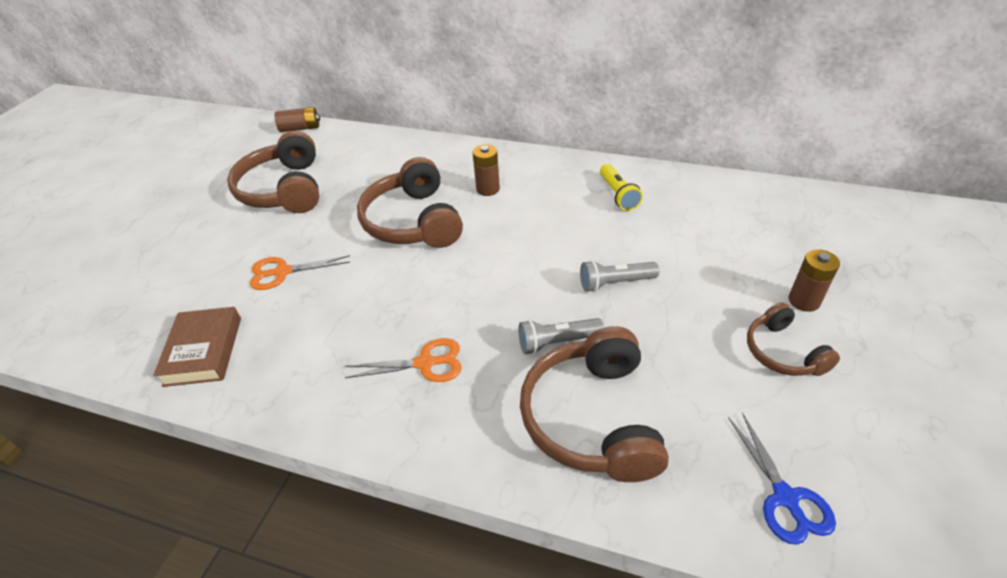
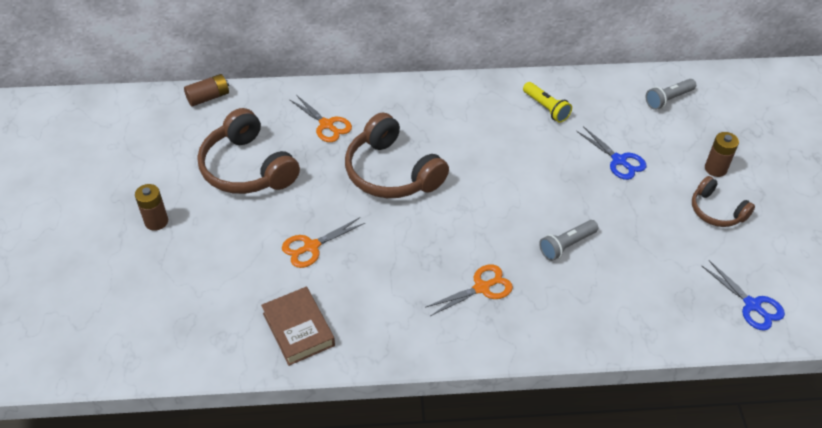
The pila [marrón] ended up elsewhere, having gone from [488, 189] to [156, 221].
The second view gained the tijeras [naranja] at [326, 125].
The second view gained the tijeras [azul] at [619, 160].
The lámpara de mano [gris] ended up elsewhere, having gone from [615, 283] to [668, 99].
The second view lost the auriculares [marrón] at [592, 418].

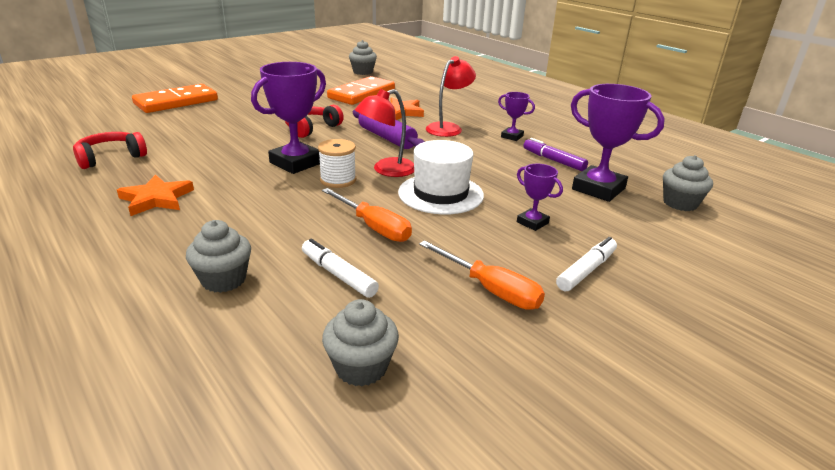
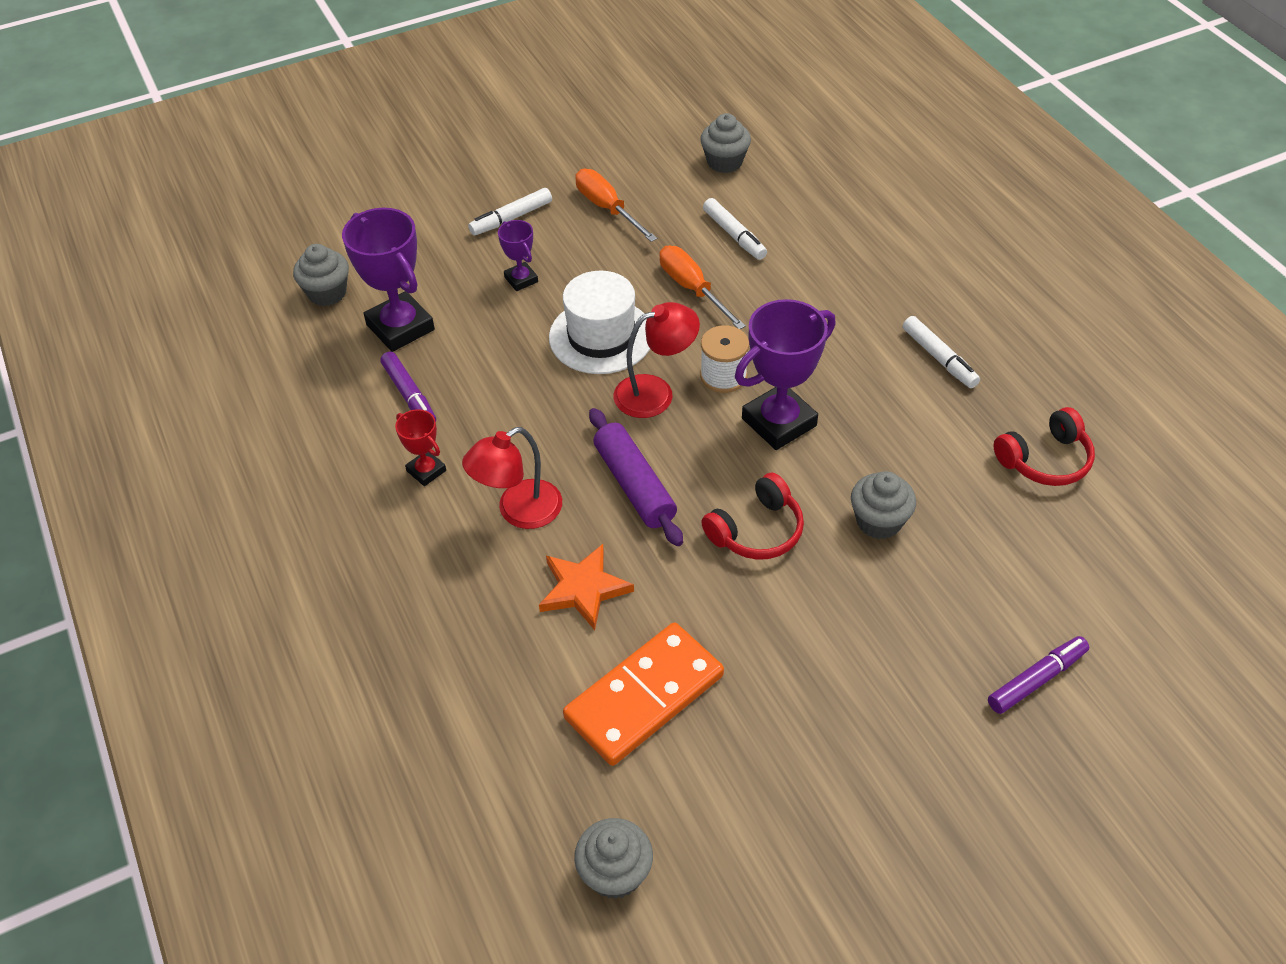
What was the trofeo [morado] at [512, 136] turned into the trofeo [rojo] at [426, 471].
The magdalena [gris] ended up elsewhere, having gone from [224, 280] to [878, 521].
Where the estrella [naranja] stood at [156, 199], the rotulador [blanco] came to stand at [939, 358].
Where the ficha de dominó [naranja] stood at [176, 102], the rotulador [morado] came to stand at [1036, 679].

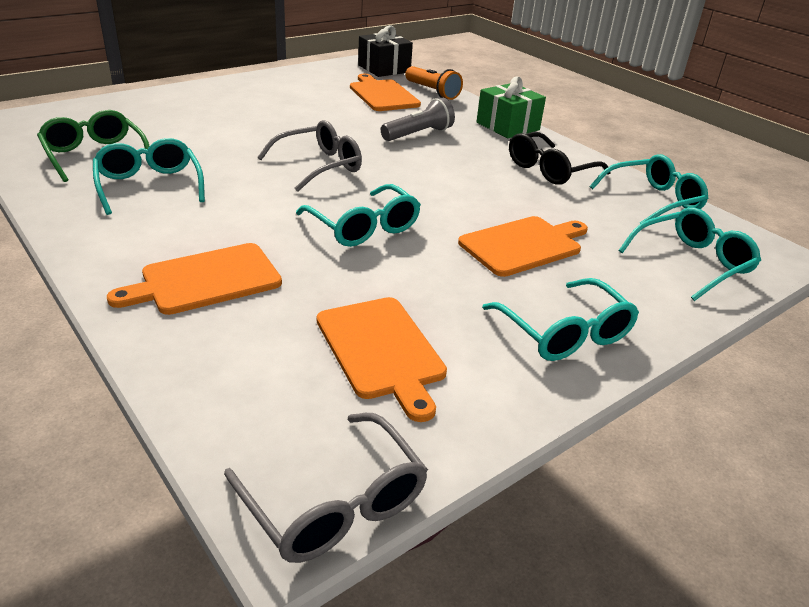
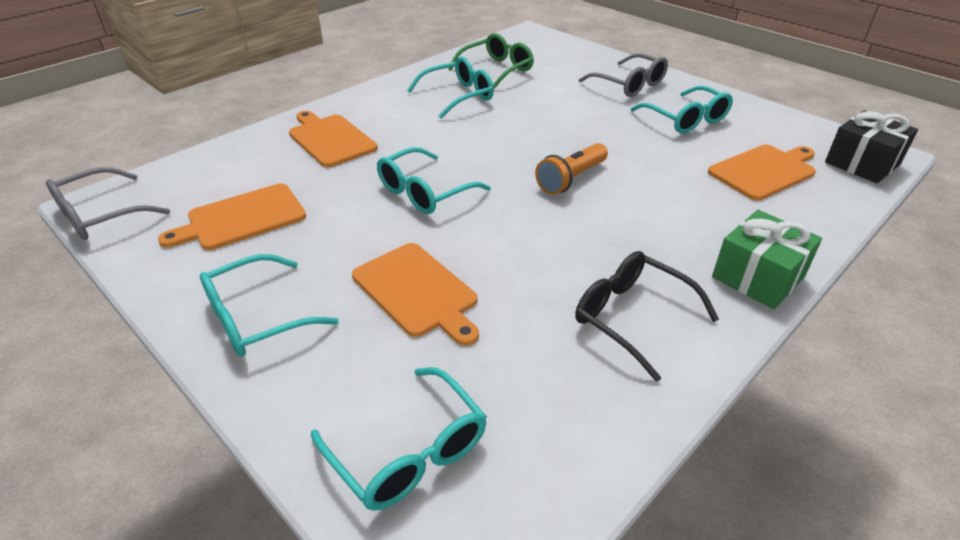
The lámpara de mano [naranja] ended up elsewhere, having gone from [432, 92] to [571, 179].
The gafas [gris] ended up elsewhere, having gone from [319, 166] to [629, 85].
The gafas [turquesa] ended up elsewhere, having gone from [653, 201] to [686, 119].
The second view lost the lámpara de mano [gris] at [418, 134].

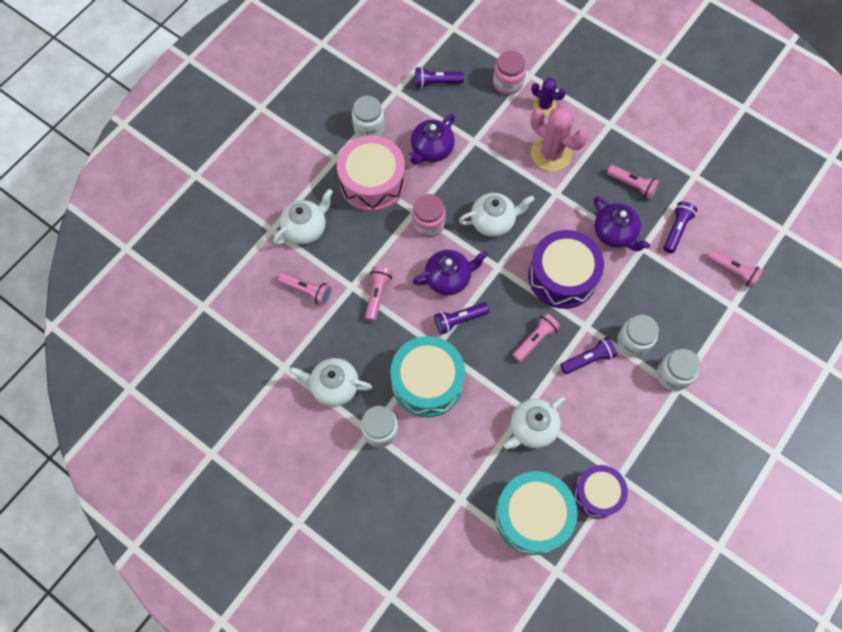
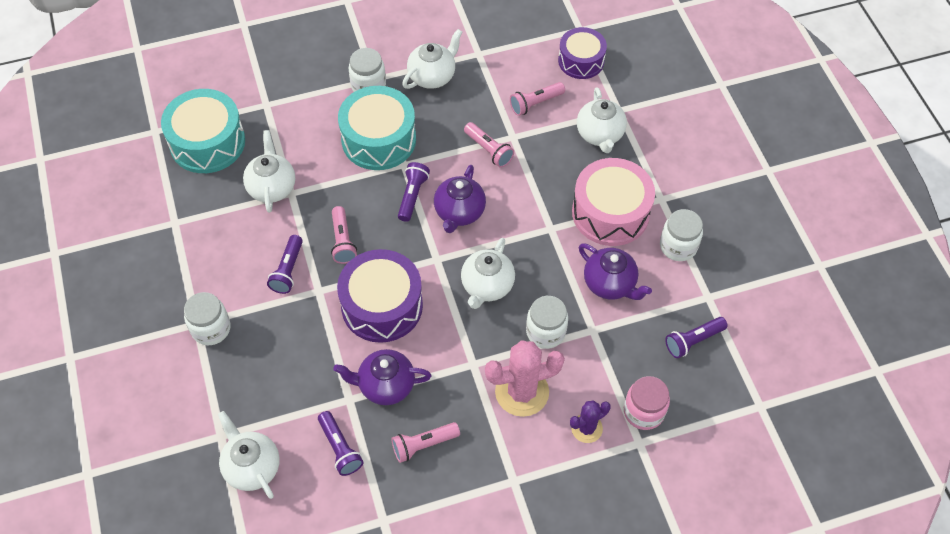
Where the lámpara de mano [rosa] stood at [733, 271], the tetera [blanco] came to stand at [252, 467].
The tarro [blanco] ended up elsewhere, having gone from [633, 341] to [545, 332].
The tambor [morado] ended up elsewhere, having gone from [597, 493] to [581, 61].
The tetera [morado] at [431, 150] ended up facing another way, 150 degrees clockwise from before.
The lámpara de mano [morado] at [436, 82] ended up facing another way, 150 degrees counterclockwise from before.
The second view lost the tarro [rosa] at [428, 224].

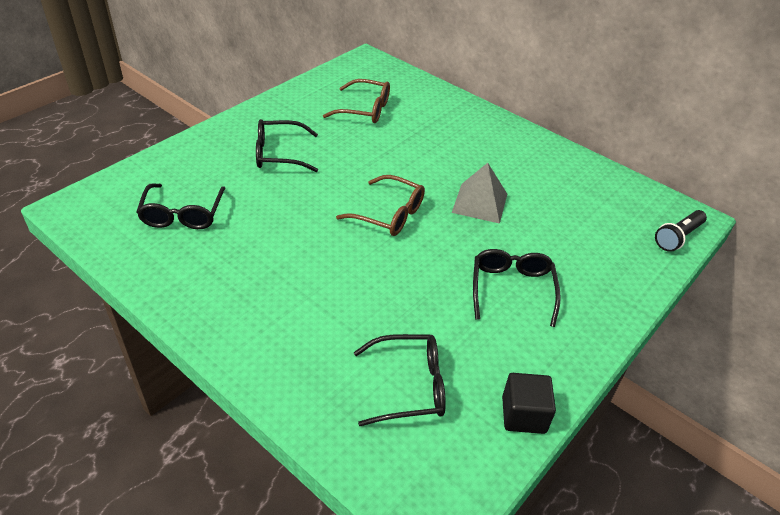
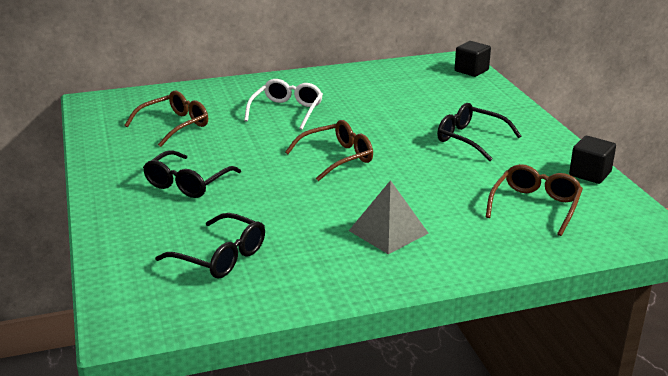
The second view gained the gafas [blanco] at [287, 111].
The pirámide [gris] ended up elsewhere, having gone from [480, 203] to [388, 231].
Where the lámpara de mano [negro] stood at [678, 237], the cubo [negro] came to stand at [471, 70].
What was the gafas [negro] at [409, 386] turned into the gafas [marrón] at [535, 206].

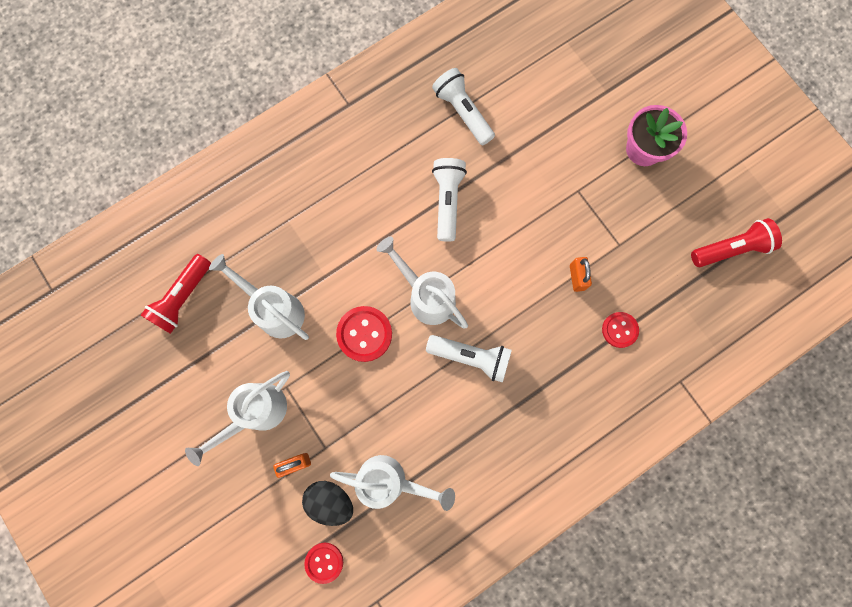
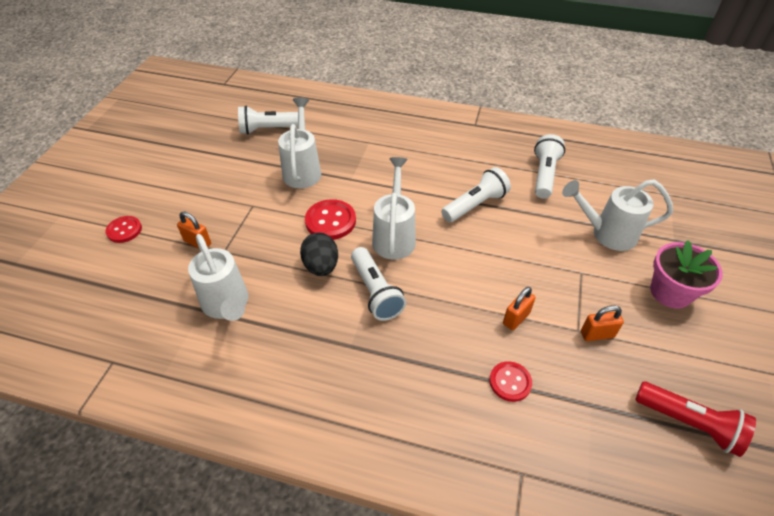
The botón [rojo] ended up elsewhere, having gone from [324, 562] to [124, 230].
What was the lámpara de mano [rojo] at [183, 298] turned into the lámpara de mano [blanco] at [269, 129].
The huevo [negro] ended up elsewhere, having gone from [330, 501] to [321, 266].
The regadera [blanco] ended up elsewhere, having gone from [256, 413] to [606, 234].
The second view gained the candado [naranja] at [597, 334].

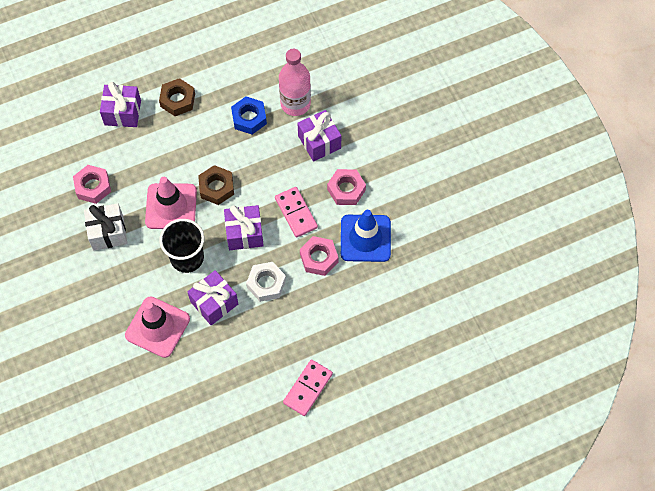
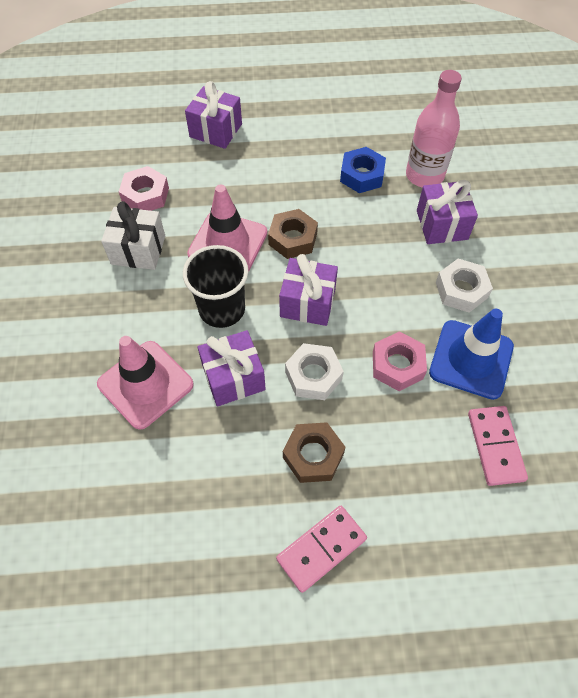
The tuerca [marrón] ended up elsewhere, having gone from [177, 100] to [313, 455].
What was the tuerca [rosa] at [346, 190] turned into the tuerca [blanco] at [461, 290].
The ficha de dominó [rosa] ended up elsewhere, having gone from [296, 213] to [495, 446].

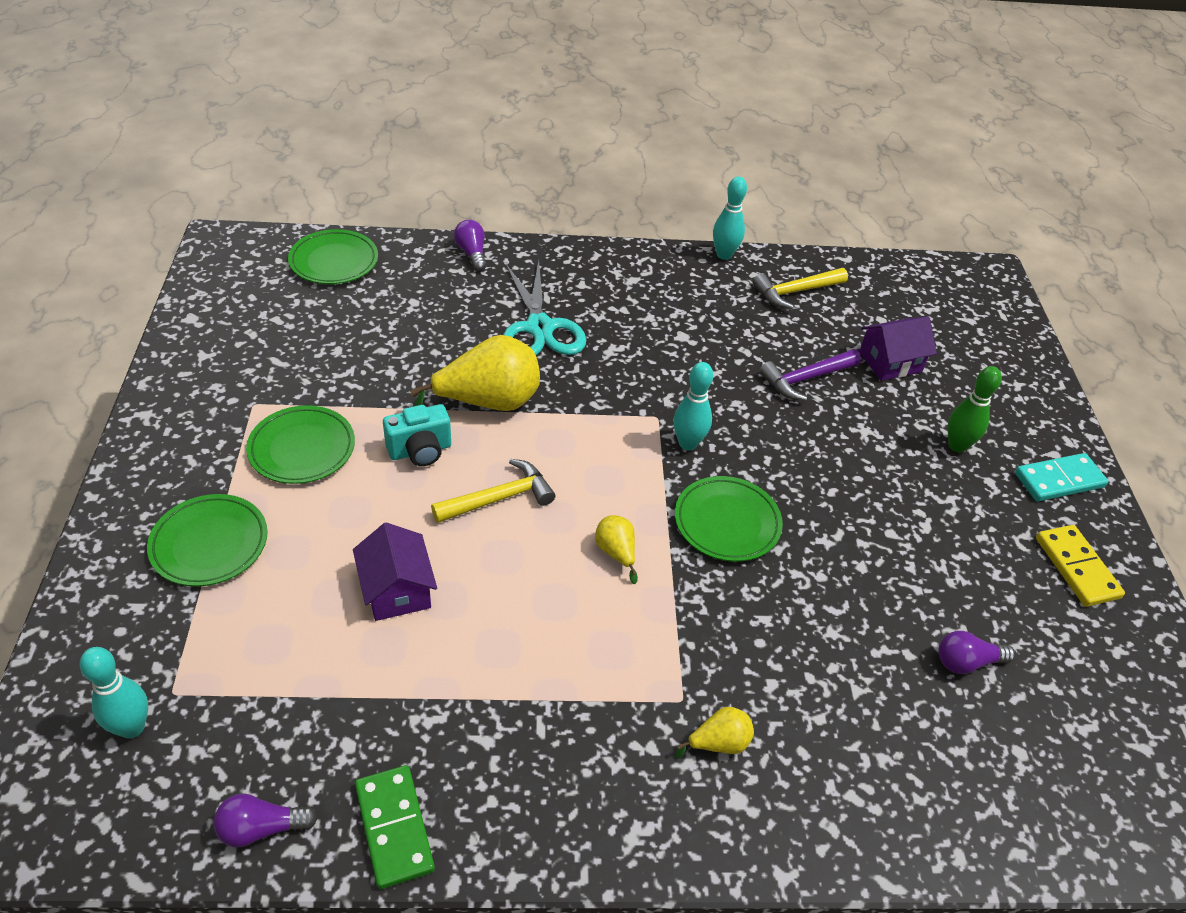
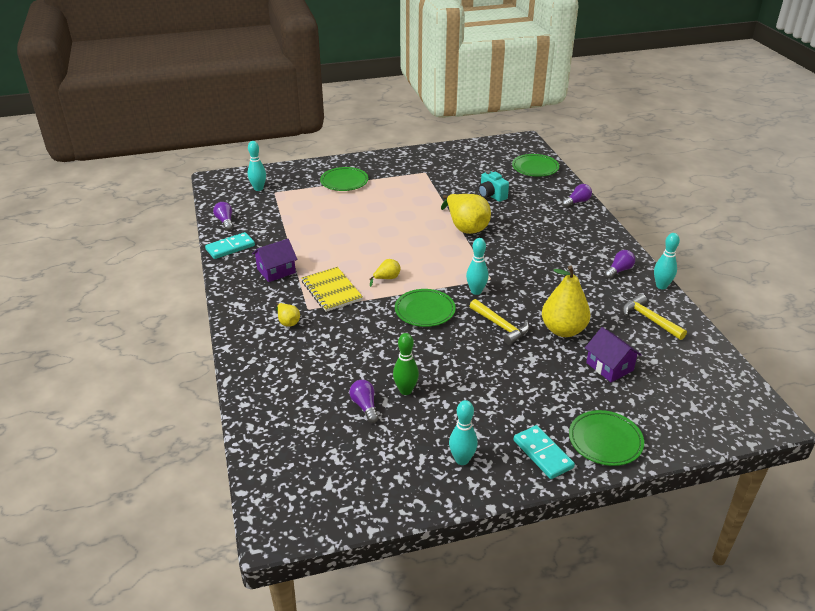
What was the ficha de dominó [verde] at [394, 828] turned into the ficha de dominó [turquesa] at [230, 247].
The casa [morado] ended up elsewhere, having gone from [397, 589] to [276, 271].
The second view gained the cuaderno [amarillo] at [331, 291].
The bolo [verde] ended up elsewhere, having gone from [957, 446] to [405, 390].
Where the ficha de dominó [amarillo] stood at [1077, 568], the bolo [turquesa] came to stand at [462, 460].
The martillo [amarillo] ended up elsewhere, having gone from [499, 498] to [500, 326].
The cámara [turquesa] ended up elsewhere, having gone from [420, 451] to [491, 195].
Where the martillo [morado] stood at [806, 379], the pera [amarillo] came to stand at [563, 330].
The plato [verde] ended up elsewhere, having gone from [302, 449] to [605, 441].
The second view gained the bombilla [morado] at [619, 270].
The second view lost the tijeras [turquesa] at [539, 328].

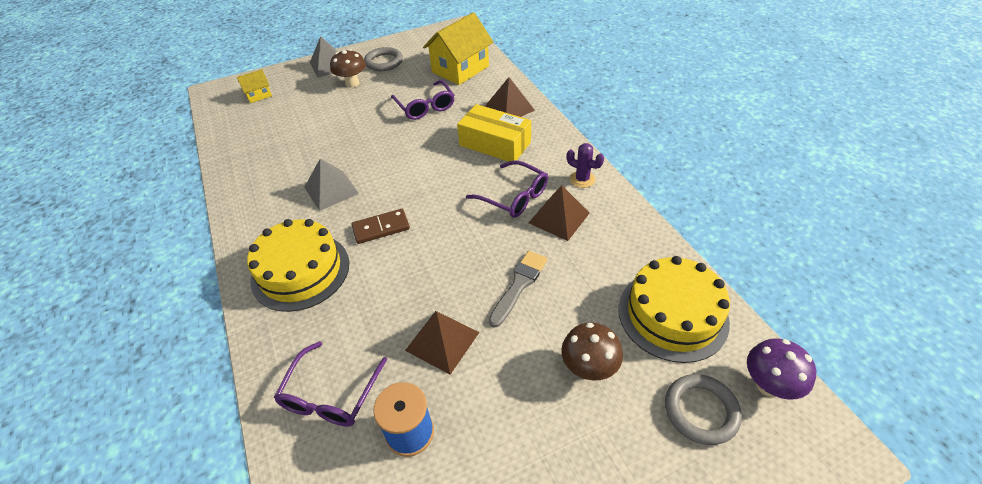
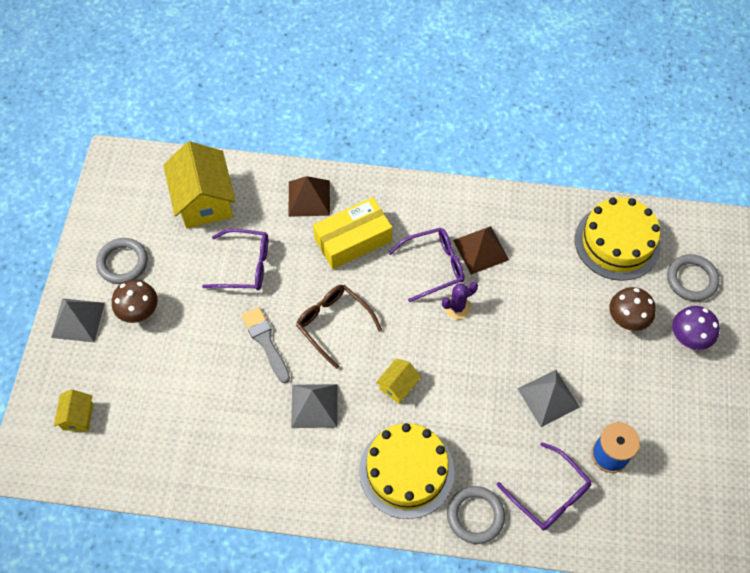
The pincel [gris] ended up elsewhere, having gone from [519, 285] to [266, 342].
The second view gained the gafas [marrón] at [334, 324].
Where the ficha de dominó [marrón] stood at [381, 228], the casa [amarillo] came to stand at [398, 386].
The cactus [morado] ended up elsewhere, having gone from [582, 179] to [457, 307].
The second view gained the anillo [gris] at [475, 516].
What was the pirámide [marrón] at [442, 341] turned into the pirámide [gris] at [548, 398].
The seta [morado] ended up elsewhere, having gone from [768, 385] to [688, 338].

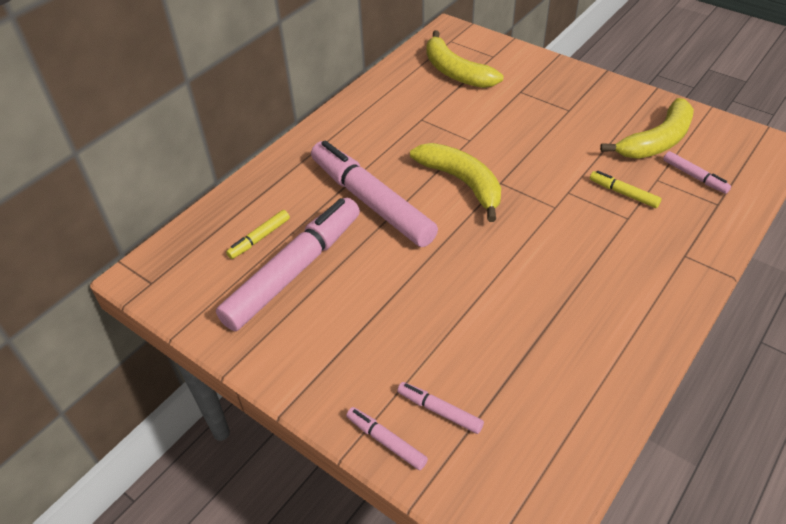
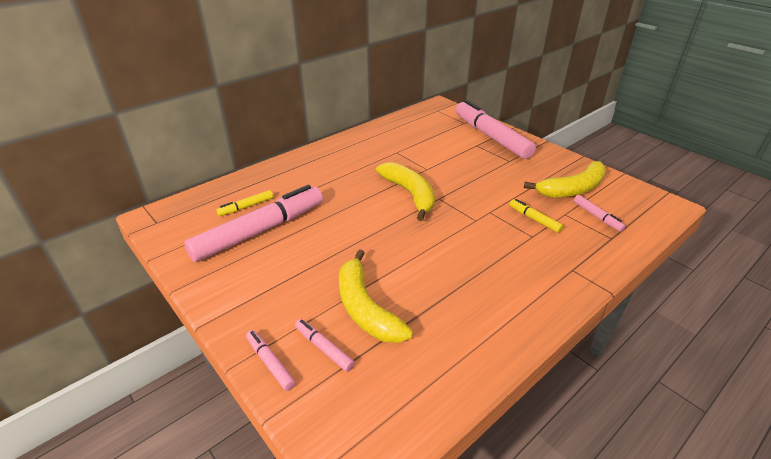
The plátano [amarillo] ended up elsewhere, having gone from [456, 72] to [365, 308].
The rotulador [rosa] ended up elsewhere, having gone from [371, 202] to [491, 136].

